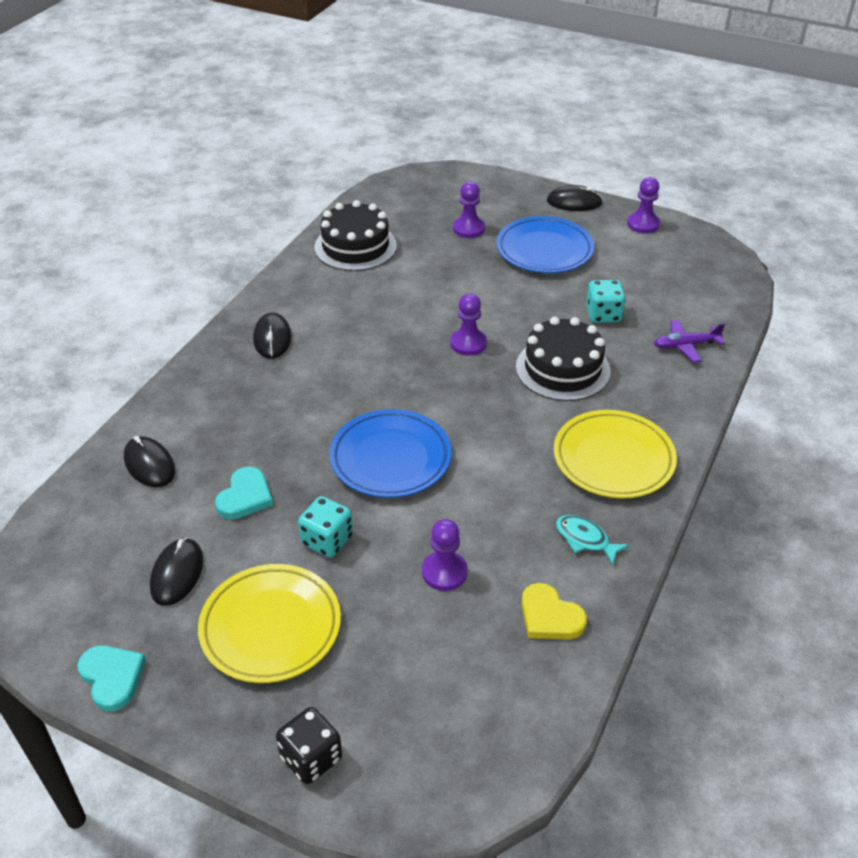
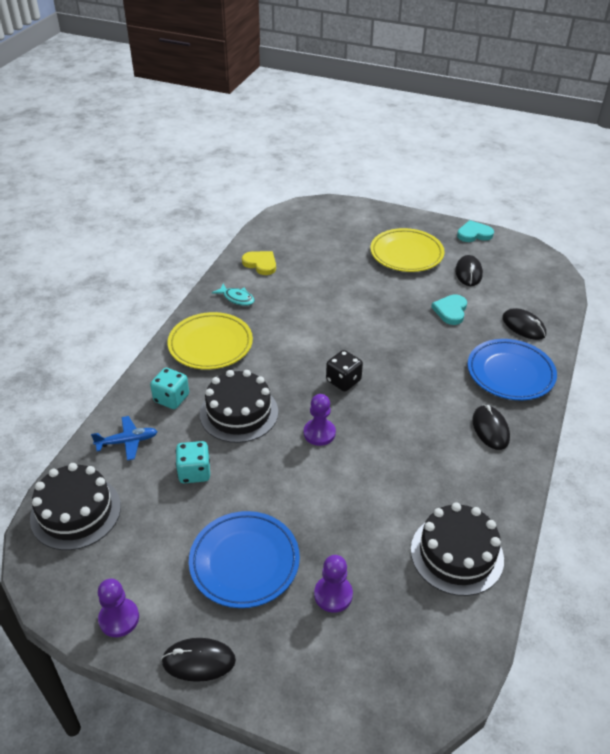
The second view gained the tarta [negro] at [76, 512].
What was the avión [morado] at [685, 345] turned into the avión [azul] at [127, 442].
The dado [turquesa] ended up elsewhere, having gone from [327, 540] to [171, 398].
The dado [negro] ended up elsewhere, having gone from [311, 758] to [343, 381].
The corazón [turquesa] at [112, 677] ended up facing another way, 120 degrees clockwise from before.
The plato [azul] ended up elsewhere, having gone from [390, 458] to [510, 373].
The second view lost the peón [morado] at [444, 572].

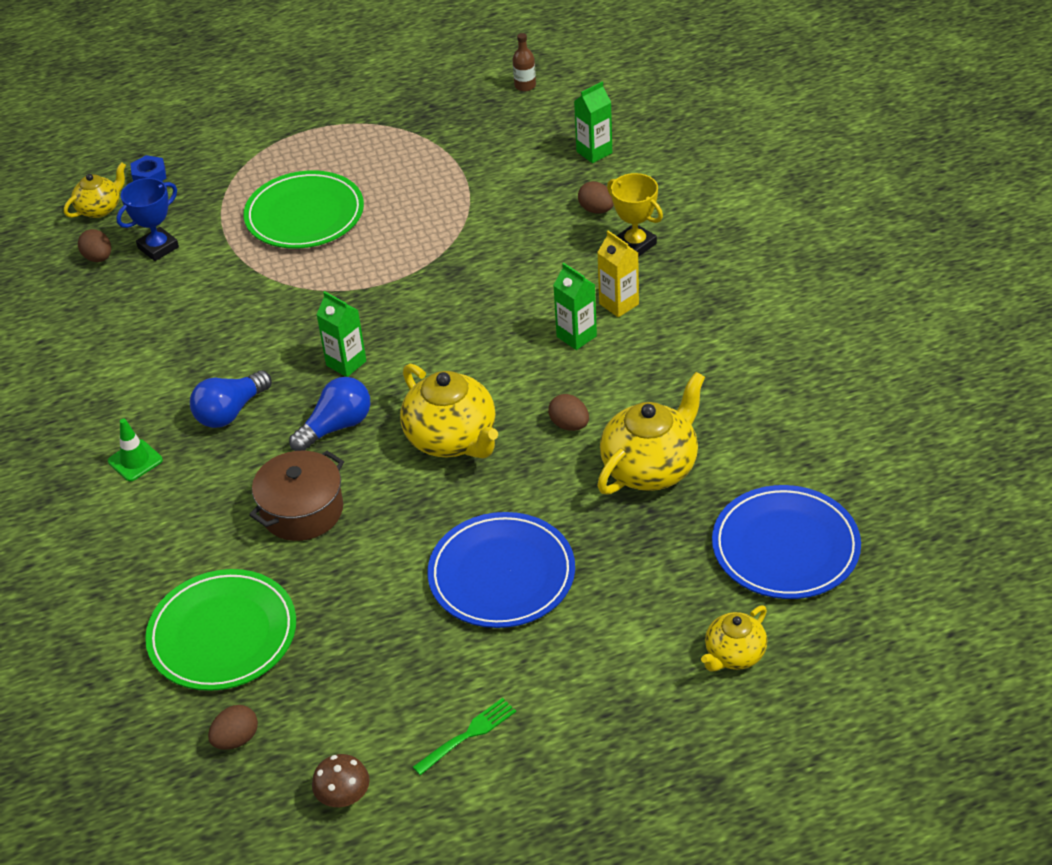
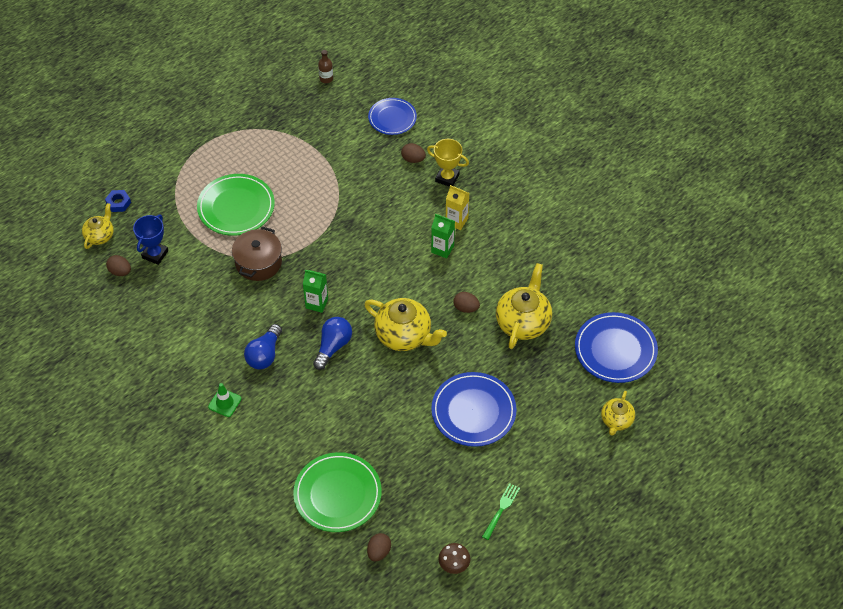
The olla [marrón] ended up elsewhere, having gone from [302, 511] to [258, 262].
Where the cartón de leche [verde] stood at [594, 152], the plato [azul] came to stand at [392, 118].

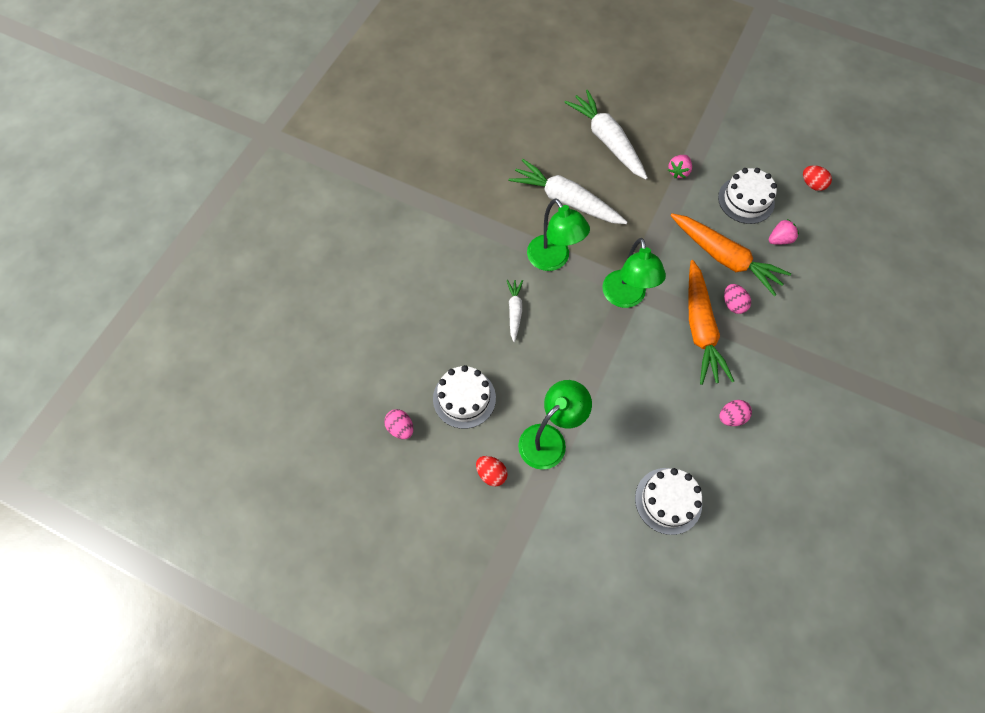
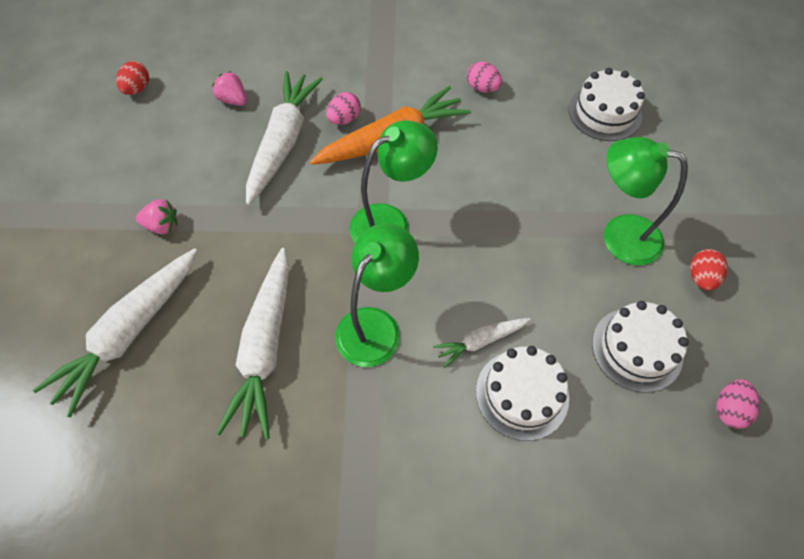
What was the zanahoria [naranja] at [724, 257] turned into the zanahoria [blanco] at [283, 142].
The tarta [blanco] ended up elsewhere, having gone from [746, 200] to [522, 394].

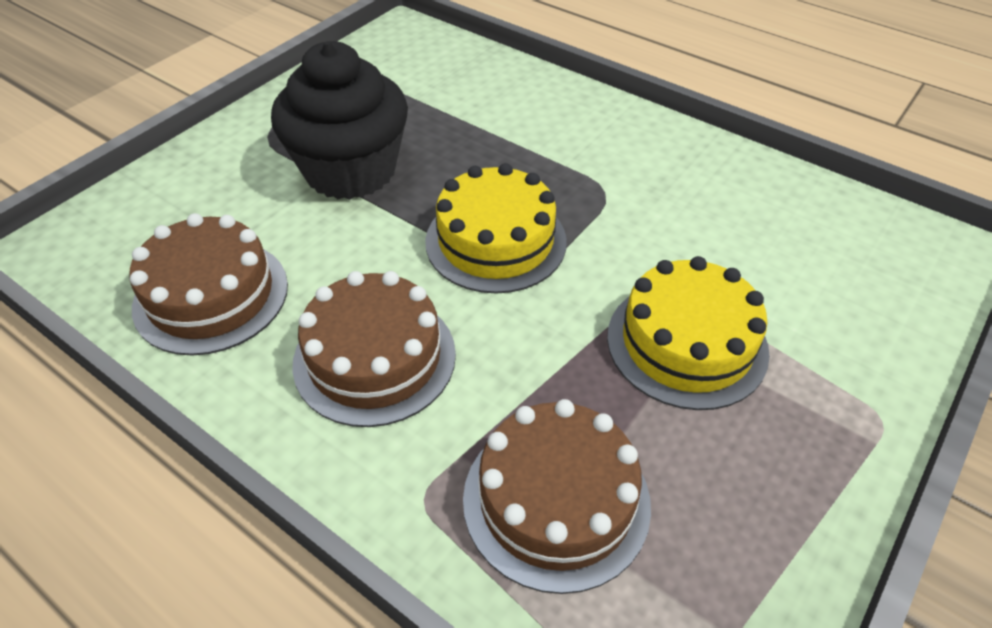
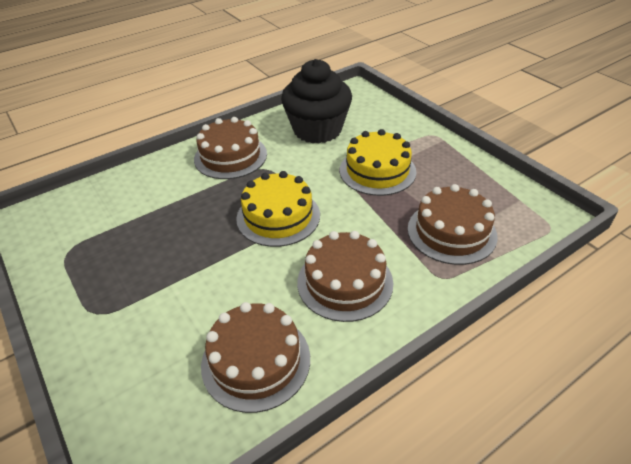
The second view gained the tarta [marrón] at [230, 156].
The magdalena [negro] ended up elsewhere, having gone from [350, 171] to [317, 130].

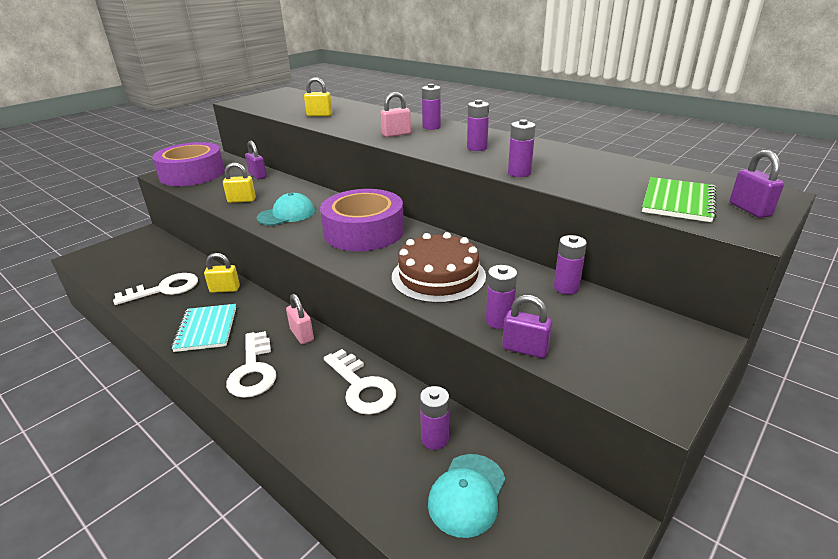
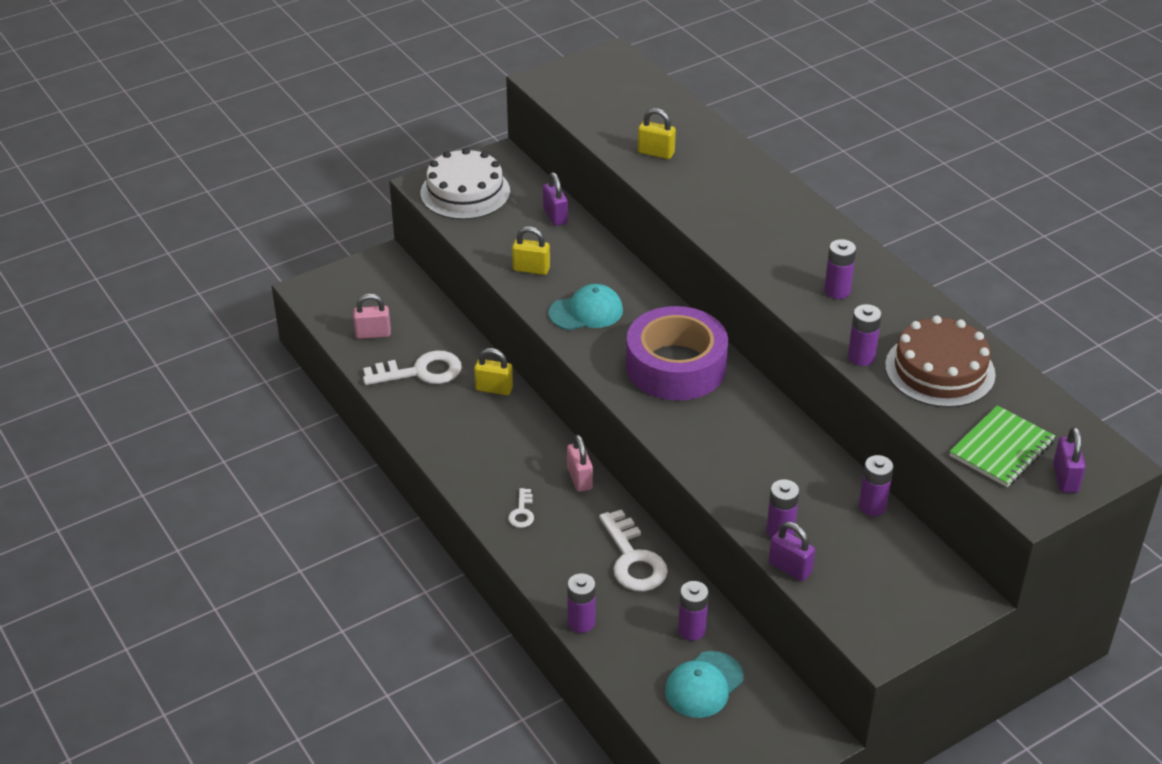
The candado [rosa] ended up elsewhere, having gone from [396, 134] to [373, 334].
Where the cinta adhesiva [morado] stood at [192, 174], the tarta [blanco] came to stand at [465, 192].
The size of the llave [blanco] at [253, 370] changed by a factor of 0.50.
The pila [morado] ended up elsewhere, having gone from [431, 127] to [581, 622].
The tarta [marrón] ended up elsewhere, having gone from [438, 276] to [940, 370].
The second view lost the cuaderno [turquesa] at [206, 329].

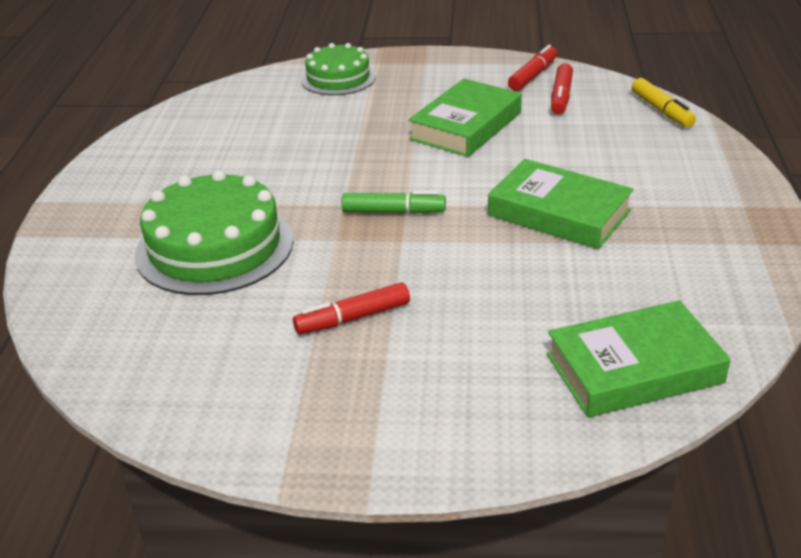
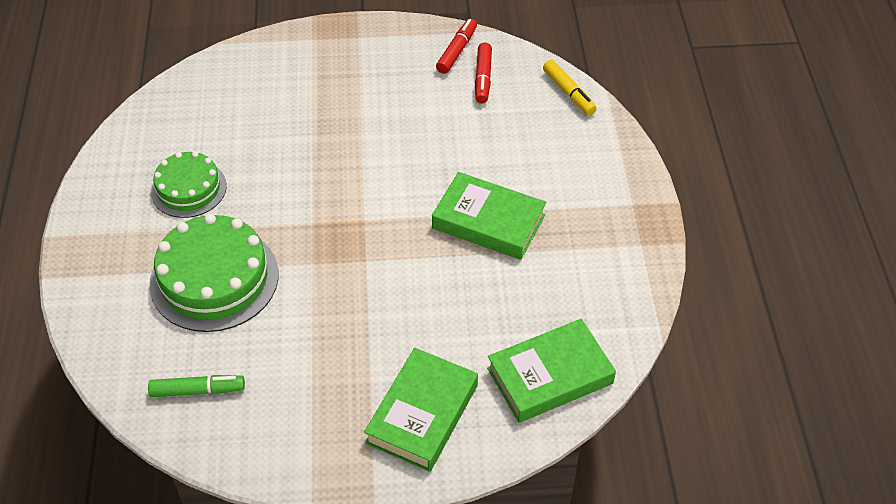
The rotulador [verde] ended up elsewhere, having gone from [393, 212] to [198, 390].
The tarta [verde] ended up elsewhere, having gone from [338, 78] to [188, 189].
The libro [verde] ended up elsewhere, having gone from [466, 126] to [422, 414].
The second view lost the rotulador [rojo] at [353, 318].

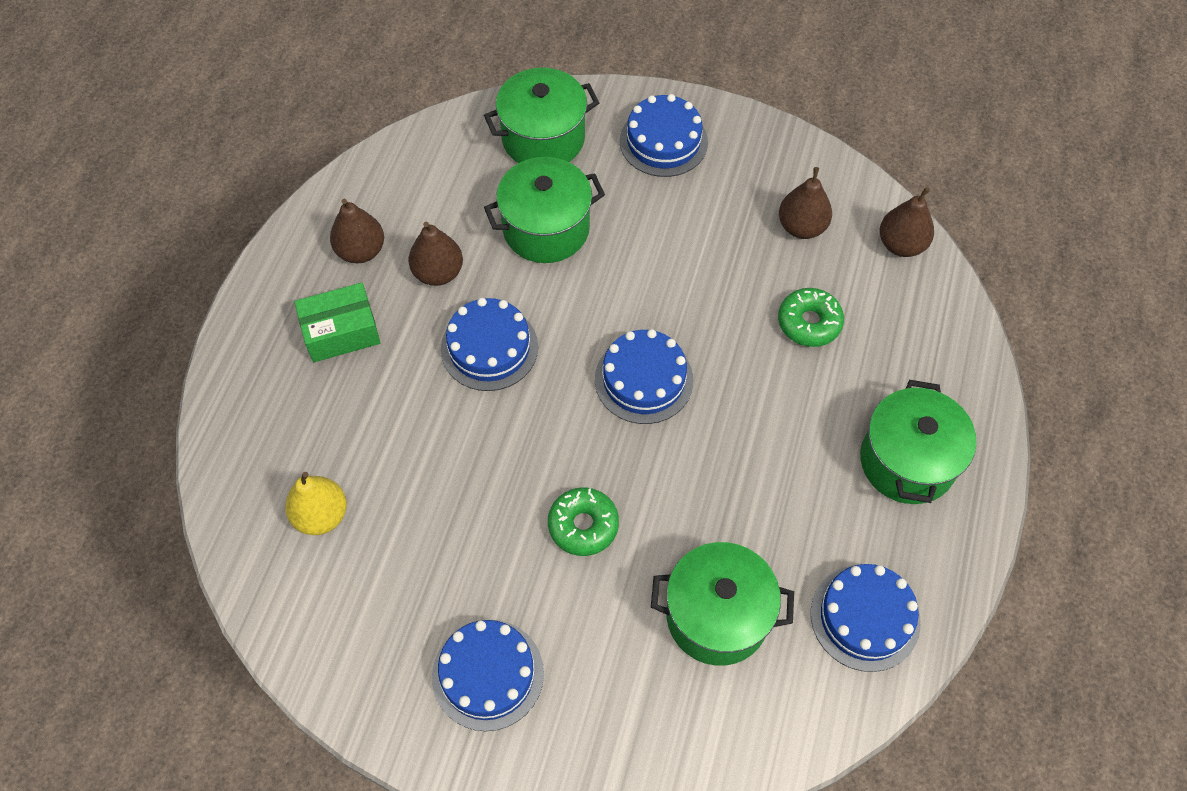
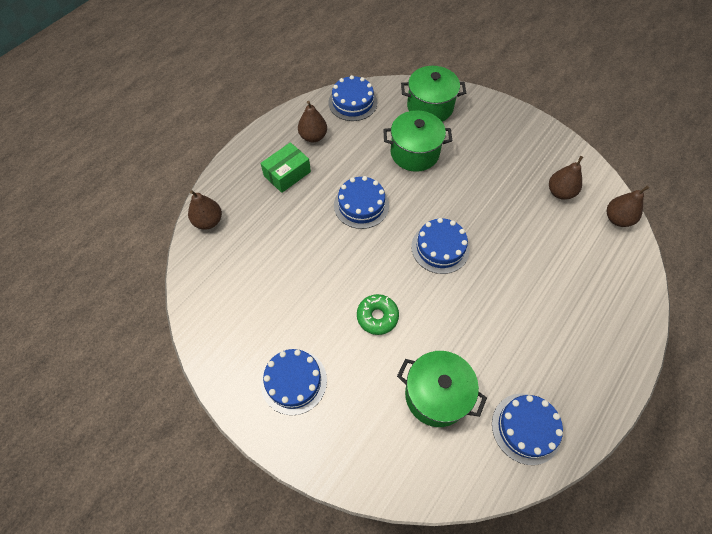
The pera [marrón] ended up elsewhere, having gone from [438, 273] to [208, 221].
The caja [verde] at [341, 332] ended up facing another way, 45 degrees counterclockwise from before.
The tarta [azul] ended up elsewhere, having gone from [663, 141] to [352, 102].
The second view lost the pera [amarillo] at [321, 515].
The second view lost the rosquilla [verde] at [809, 323].
The second view lost the olla [verde] at [907, 461].

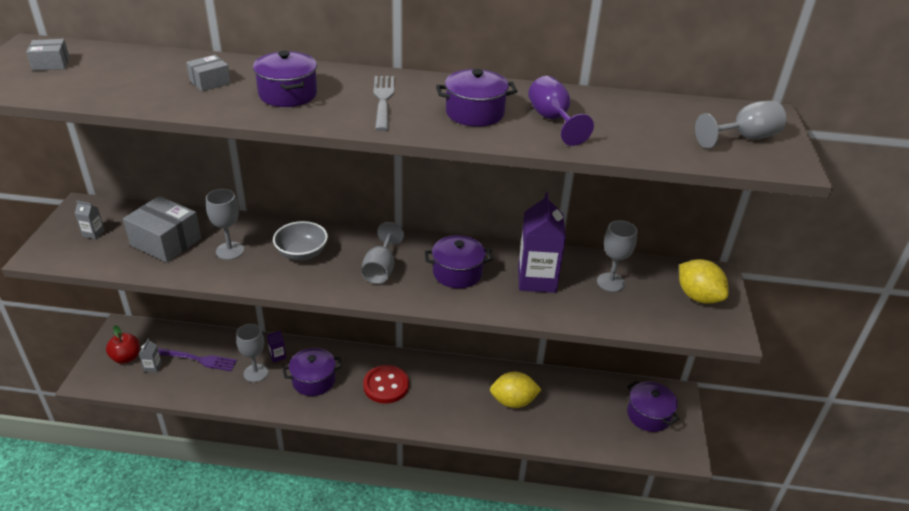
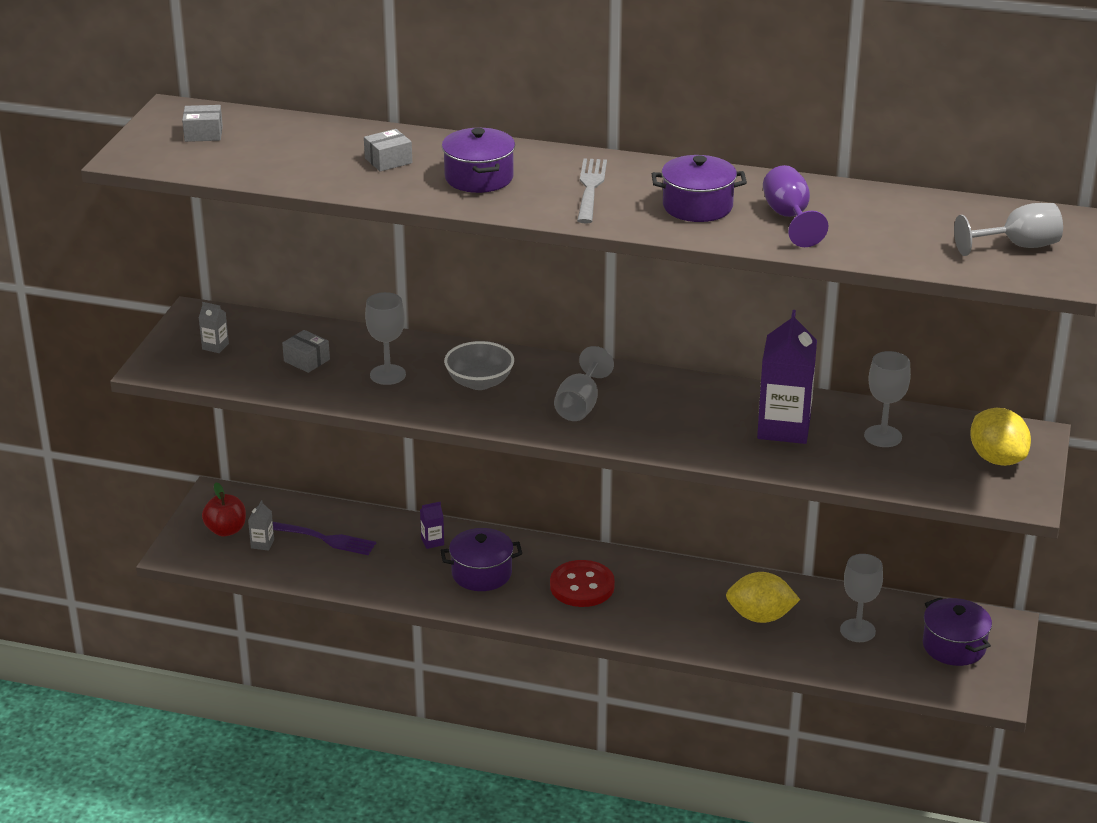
The size of the caja [gris] at [166, 242] changed by a factor of 0.52.
The copa [gris] ended up elsewhere, having gone from [256, 373] to [857, 630].
The second view lost the olla [morado] at [457, 273].

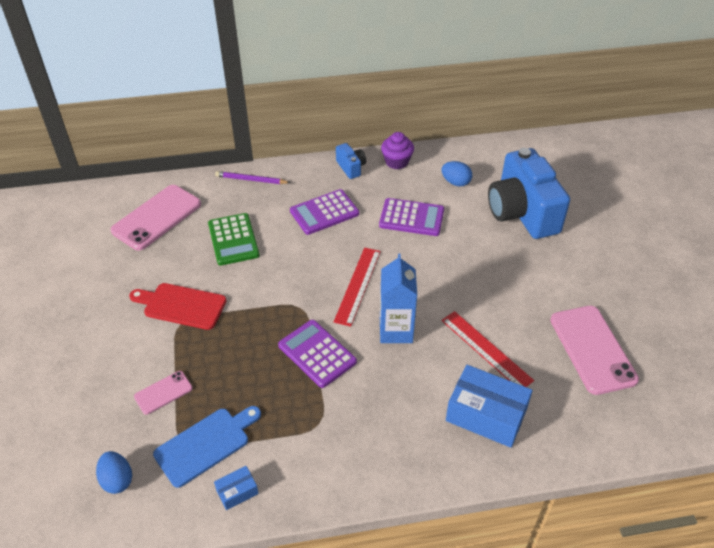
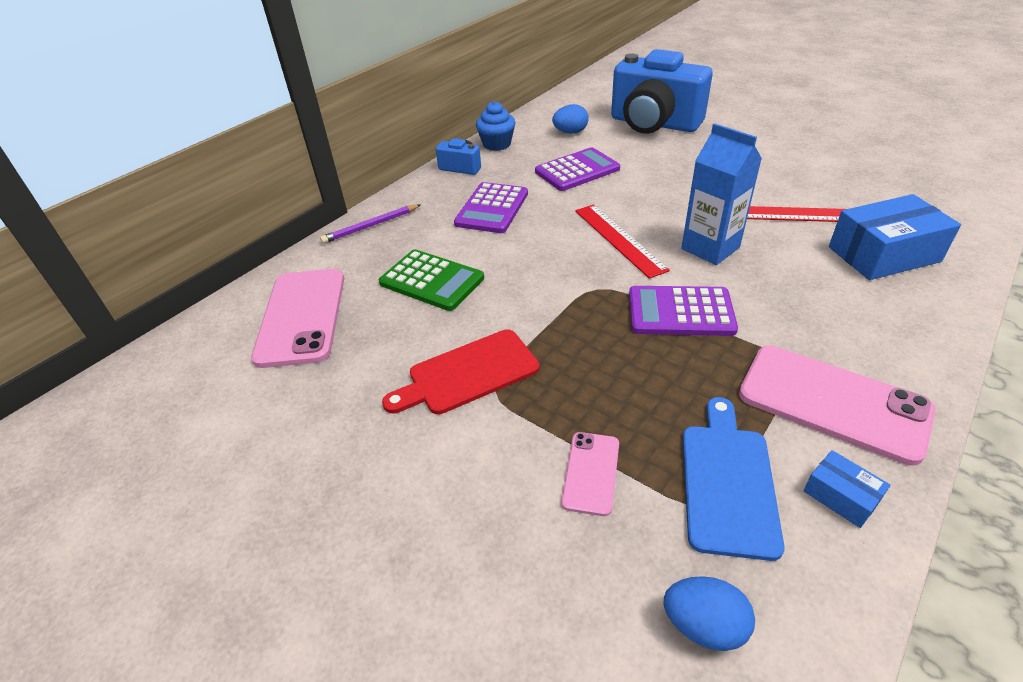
What was the magdalena [morado] at [396, 162] turned into the magdalena [azul] at [497, 144].
The móvil [rosa] ended up elsewhere, having gone from [592, 349] to [832, 402].
The caja [azul] at [237, 491] ended up facing another way, 60 degrees counterclockwise from before.

